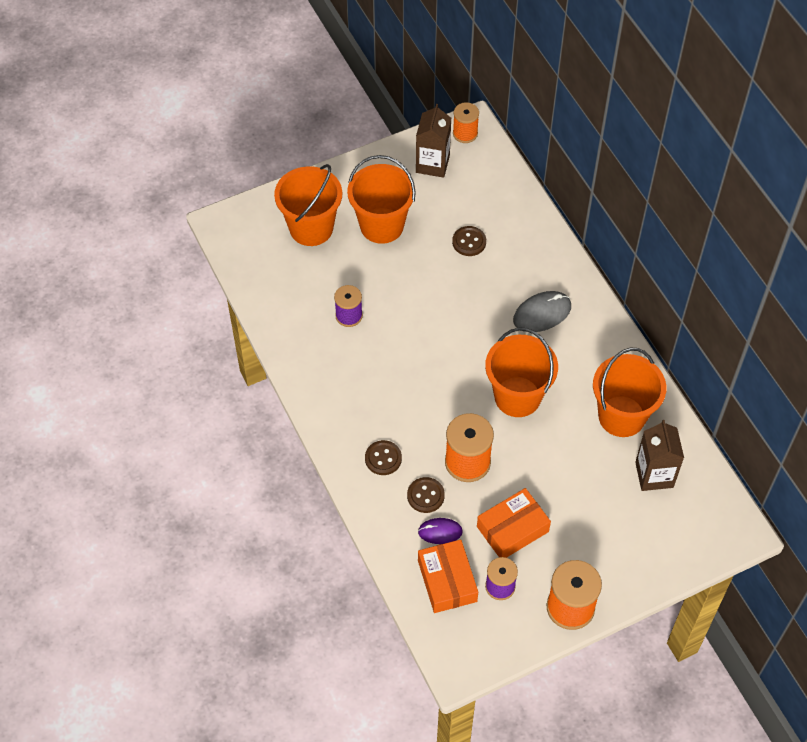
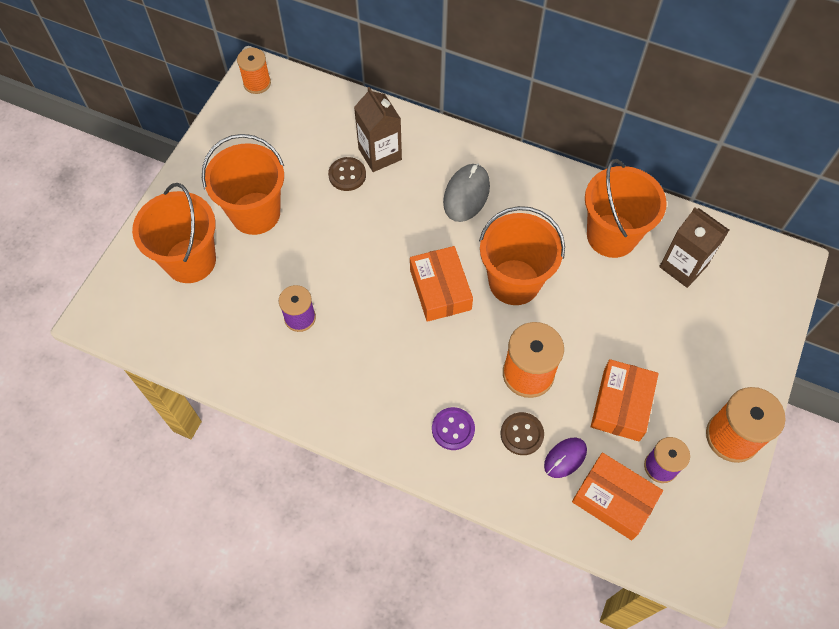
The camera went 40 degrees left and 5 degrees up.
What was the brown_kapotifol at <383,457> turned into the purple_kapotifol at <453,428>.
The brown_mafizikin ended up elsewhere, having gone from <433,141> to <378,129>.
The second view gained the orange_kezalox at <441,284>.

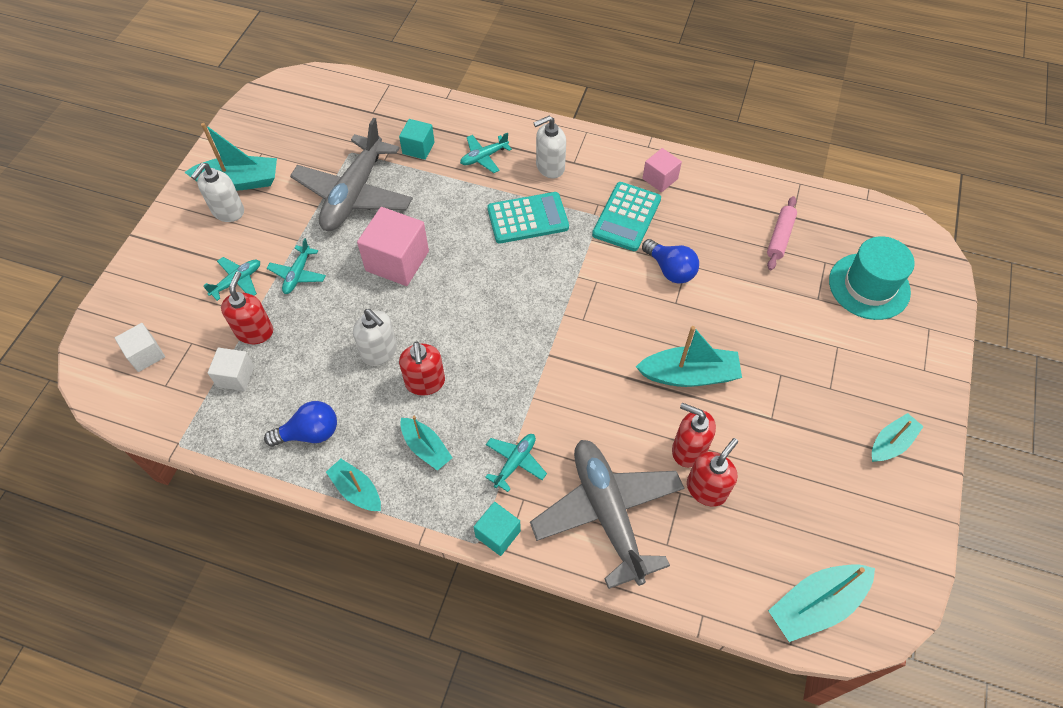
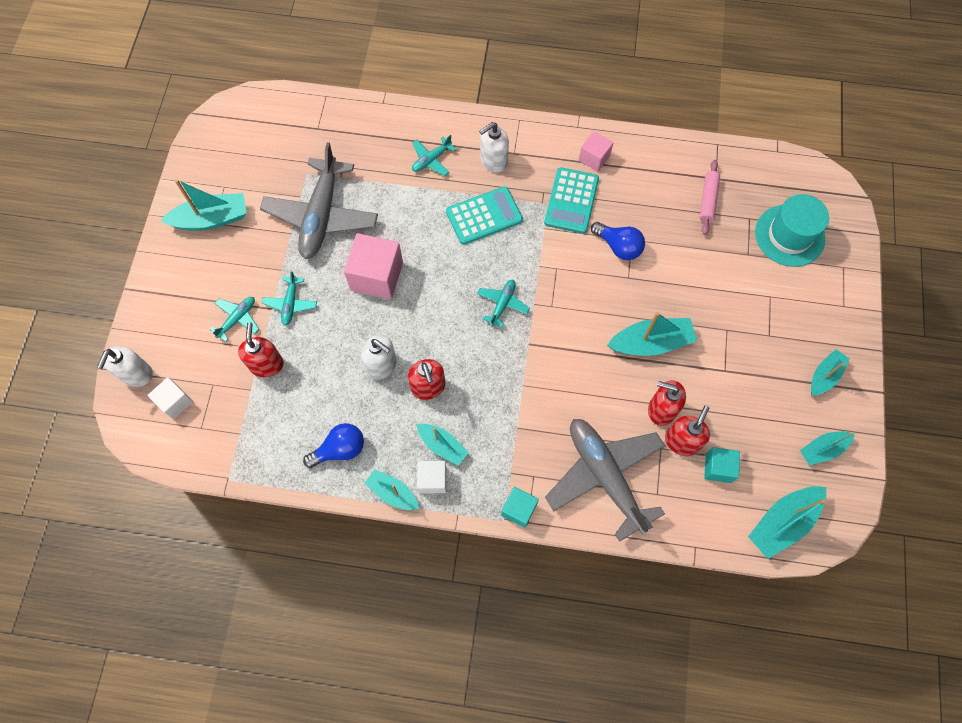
The camera went 10 degrees left and 10 degrees up.
The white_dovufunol ended up elsewhere, having gone from <217,192> to <125,366>.
The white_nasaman ended up elsewhere, having gone from <231,369> to <431,477>.
The turquoise_nasaman ended up elsewhere, having gone from <417,139> to <722,465>.
The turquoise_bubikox ended up elsewhere, having gone from <516,463> to <503,304>.
The second view gained the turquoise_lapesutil at <827,448>.

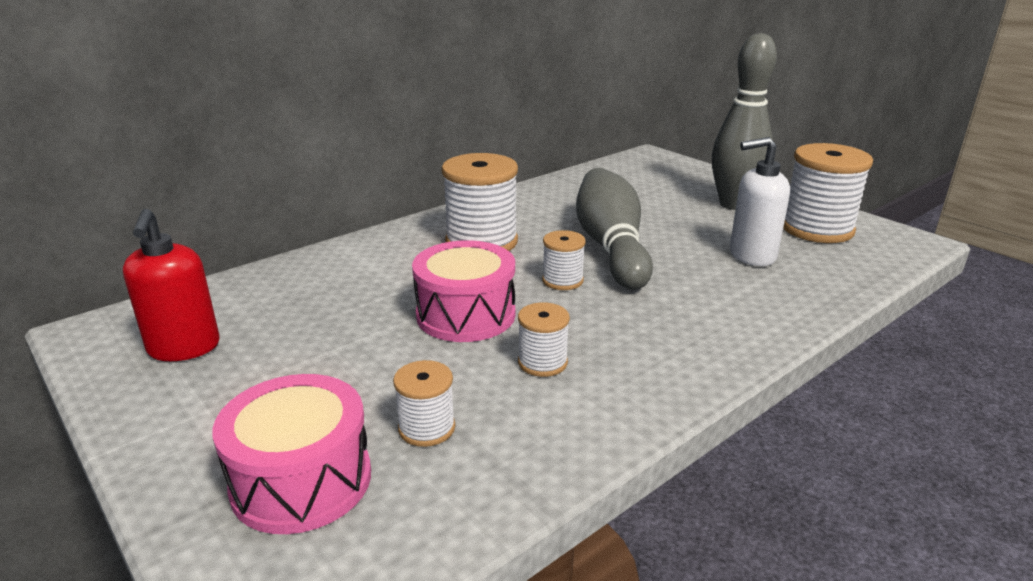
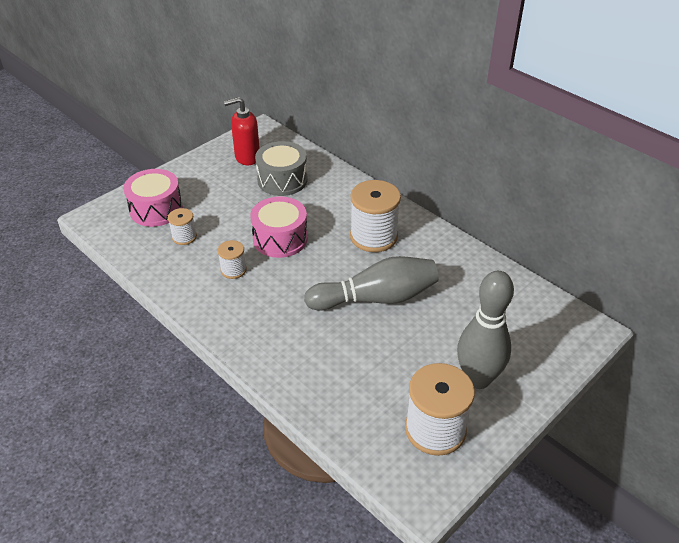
The camera went 85 degrees right and 15 degrees up.
The second view lost the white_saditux at <564,260>.
The second view lost the white_dovufunol at <760,201>.
The second view gained the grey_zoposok at <281,168>.

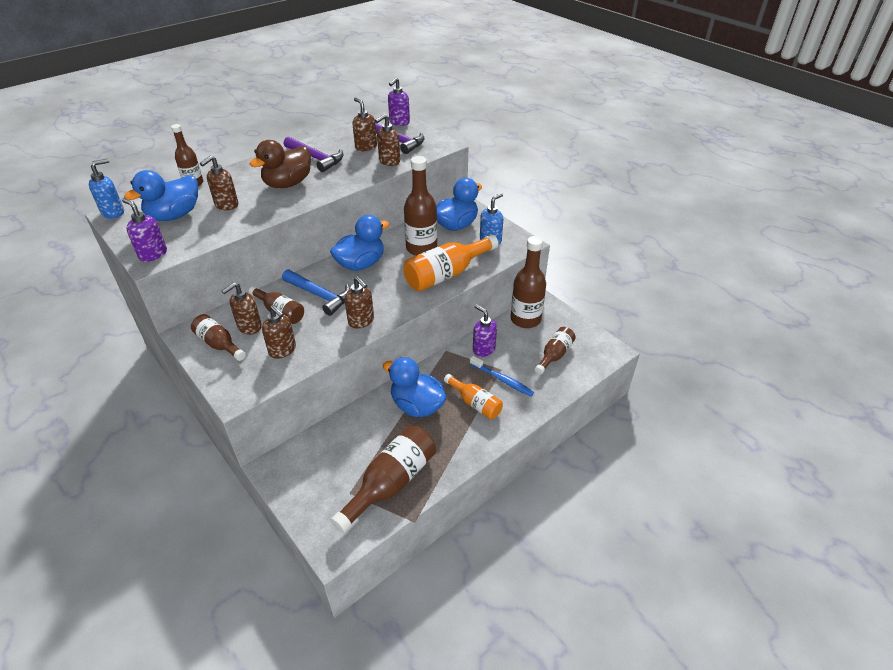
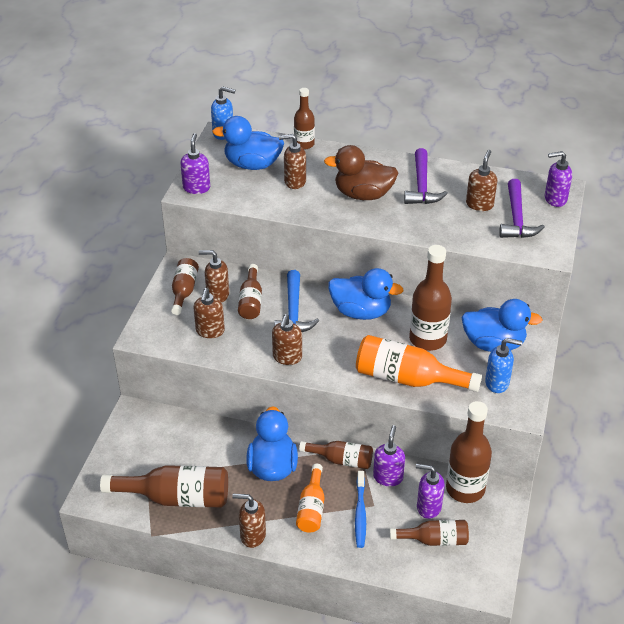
The camera went 55 degrees right and 0 degrees up.
The brown_dovufunol ended up elsewhere, having gone from <387,140> to <249,521>.
The second view gained the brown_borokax at <336,455>.
The second view gained the purple_dovufunol at <430,491>.

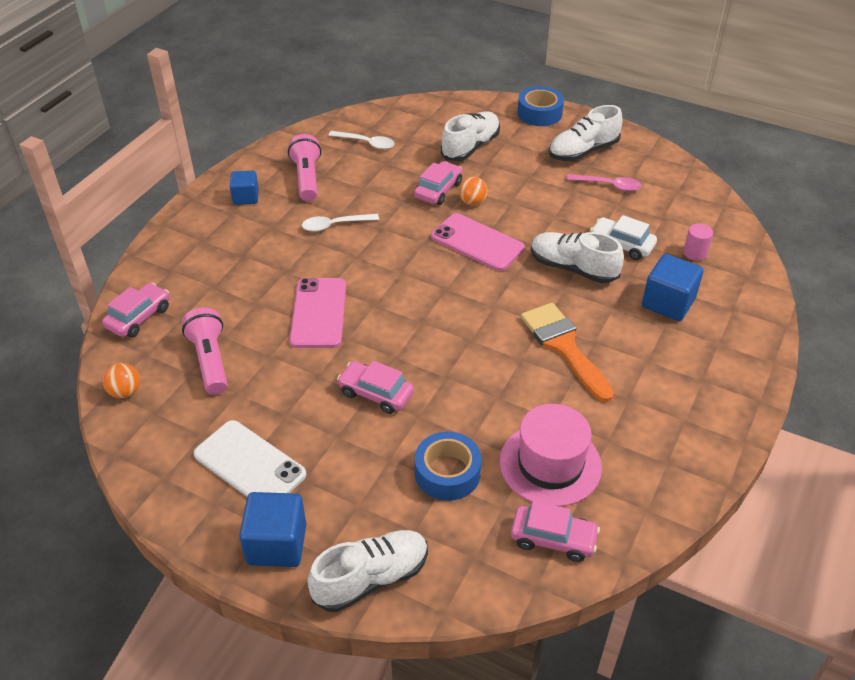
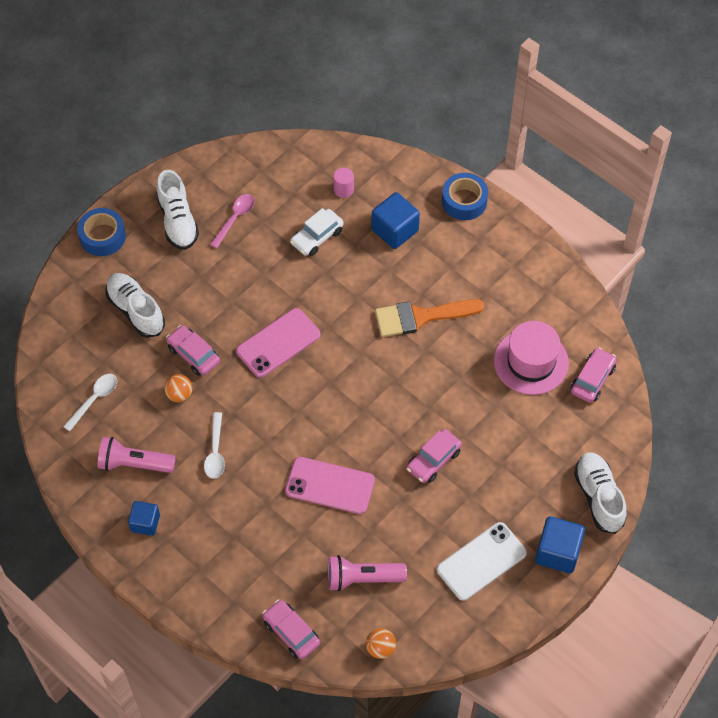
The camera went 75 degrees left and 15 degrees up.
The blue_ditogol ended up elsewhere, having gone from <448,466> to <465,196>.
The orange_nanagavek ended up elsewhere, having gone from <473,191> to <179,388>.
The second view lost the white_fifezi at <577,257>.

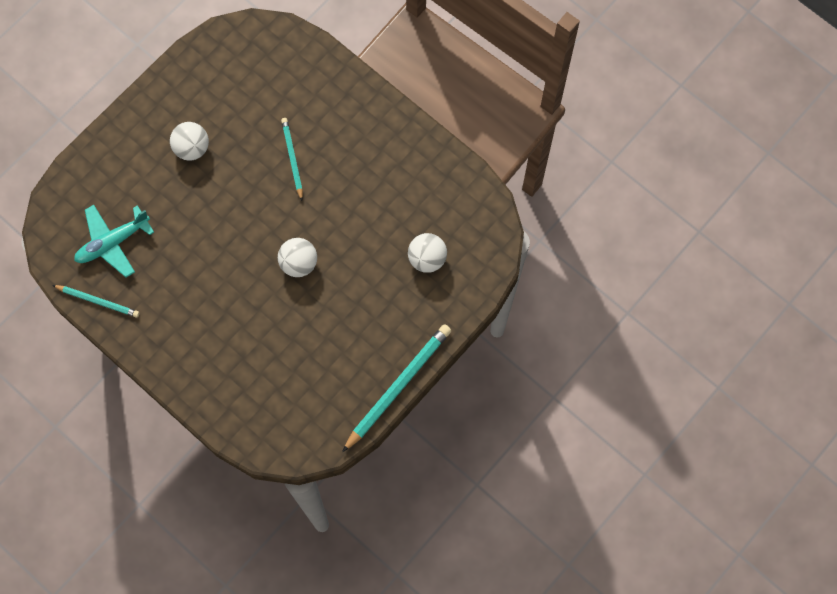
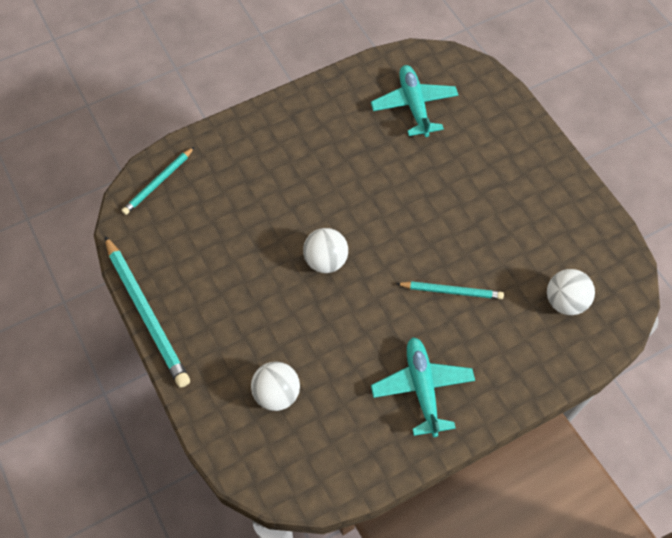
The camera went 110 degrees right and 10 degrees down.
The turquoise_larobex ended up elsewhere, having gone from <96,301> to <157,181>.
The white_nanagavek ended up elsewhere, having gone from <189,141> to <571,292>.
The second view gained the turquoise_bubikox at <423,387>.

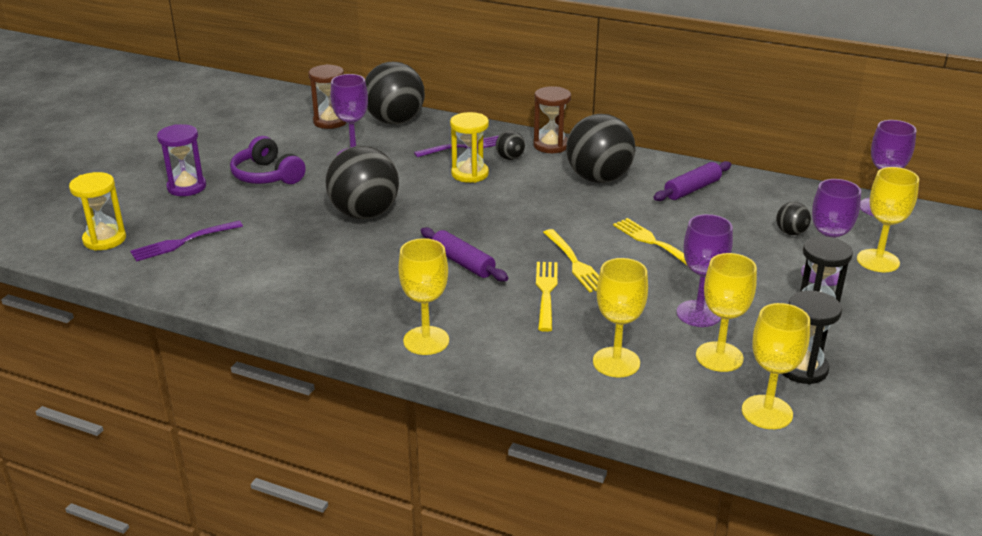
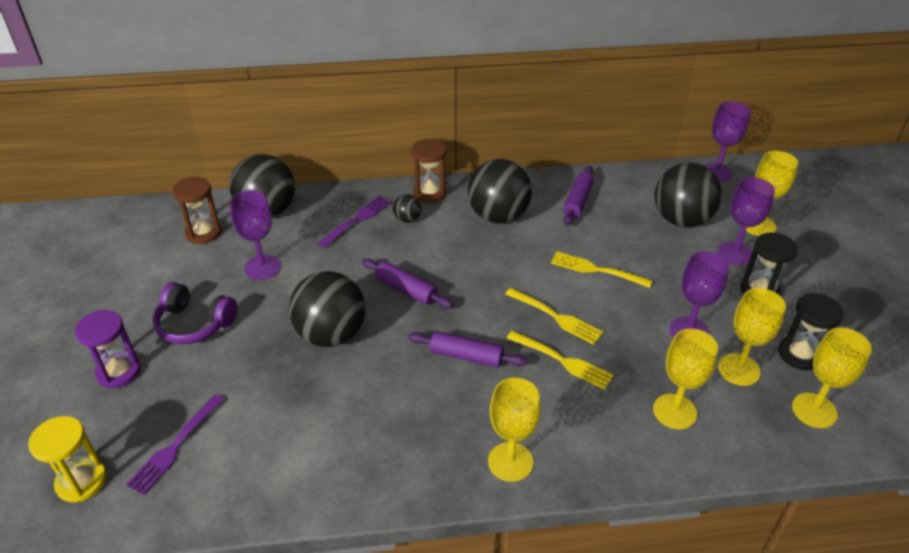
The camera went 30 degrees left and 10 degrees up.
The second view lost the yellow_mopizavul at <469,147>.
The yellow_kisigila at <547,297> ended up facing another way, 150 degrees clockwise from before.
The size of the black_nanagavek at <793,218> changed by a factor of 2.23.
The second view gained the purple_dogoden at <407,283>.

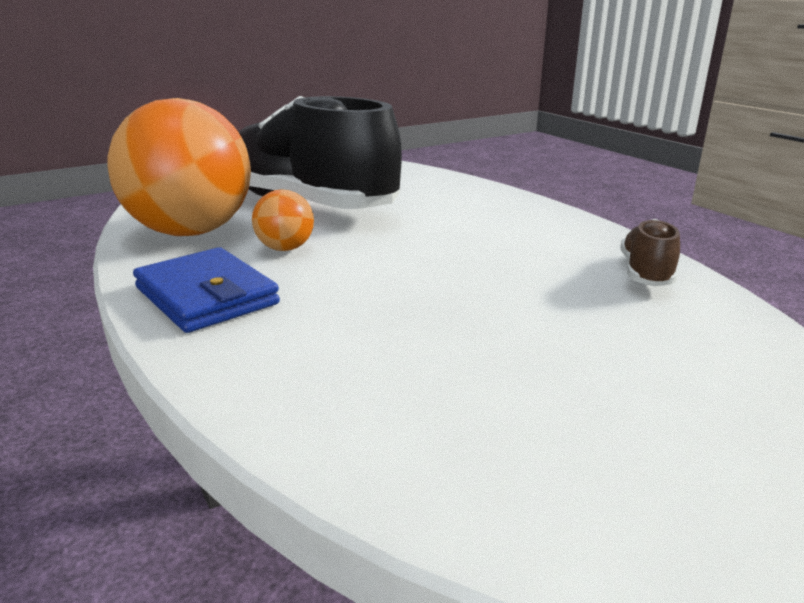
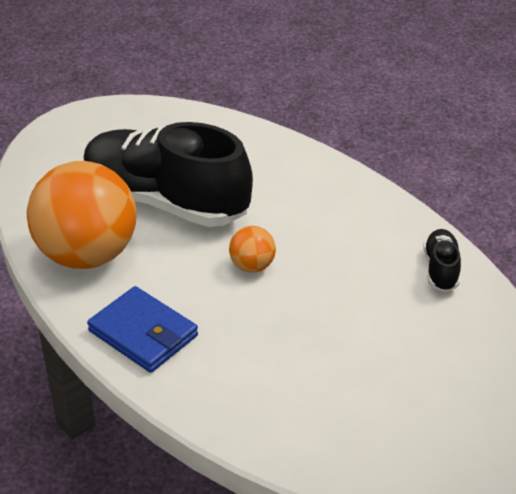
The camera went 10 degrees left and 15 degrees up.
The orange_nanagavek ended up elsewhere, having gone from <283,220> to <252,249>.
What was the brown_fifezi at <650,252> turned into the black_fifezi at <442,260>.

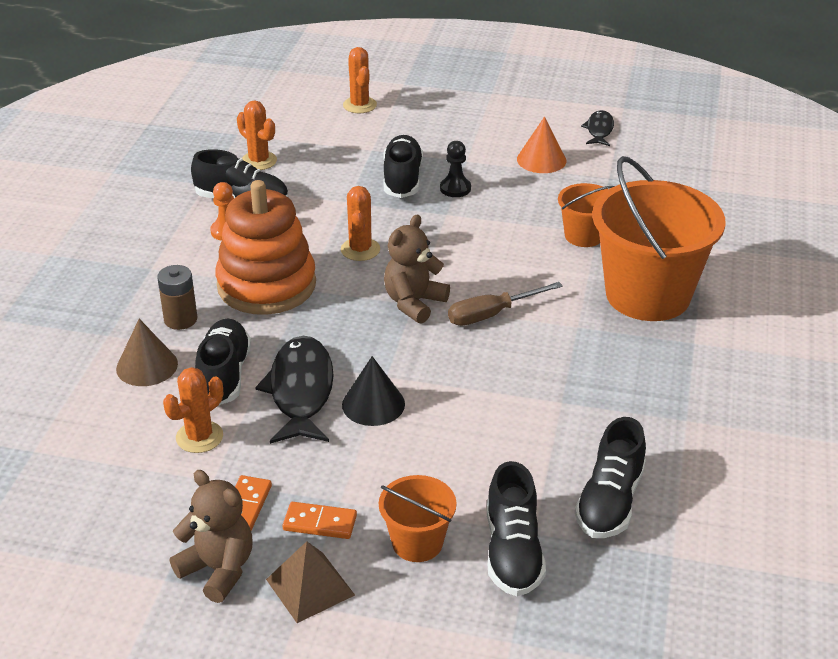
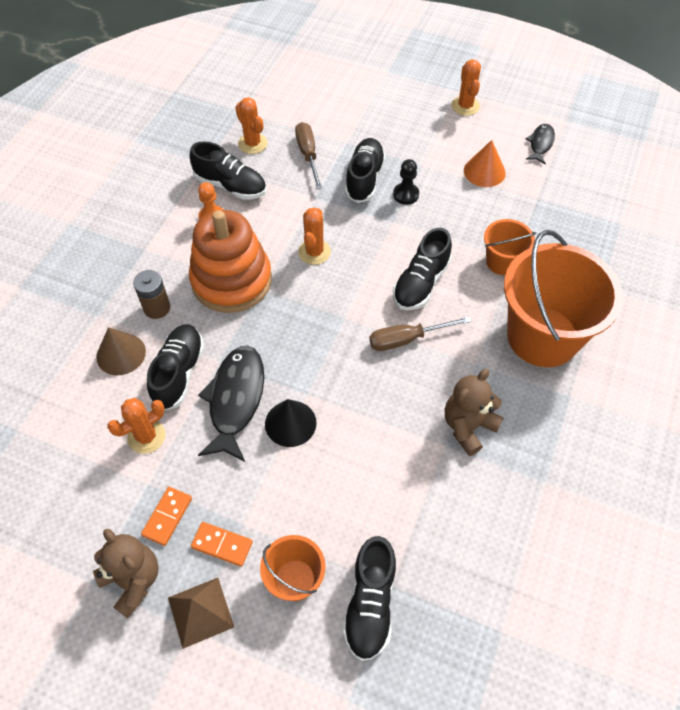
The camera went 10 degrees right and 20 degrees up.
The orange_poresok ended up elsewhere, having gone from <360,80> to <466,87>.
The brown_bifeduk ended up elsewhere, having gone from <417,269> to <474,412>.
The black_fifezi ended up elsewhere, having gone from <610,477> to <422,269>.
The second view gained the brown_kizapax at <308,156>.

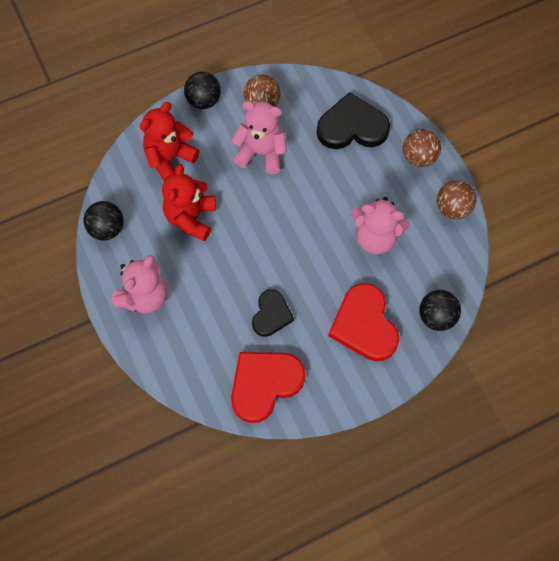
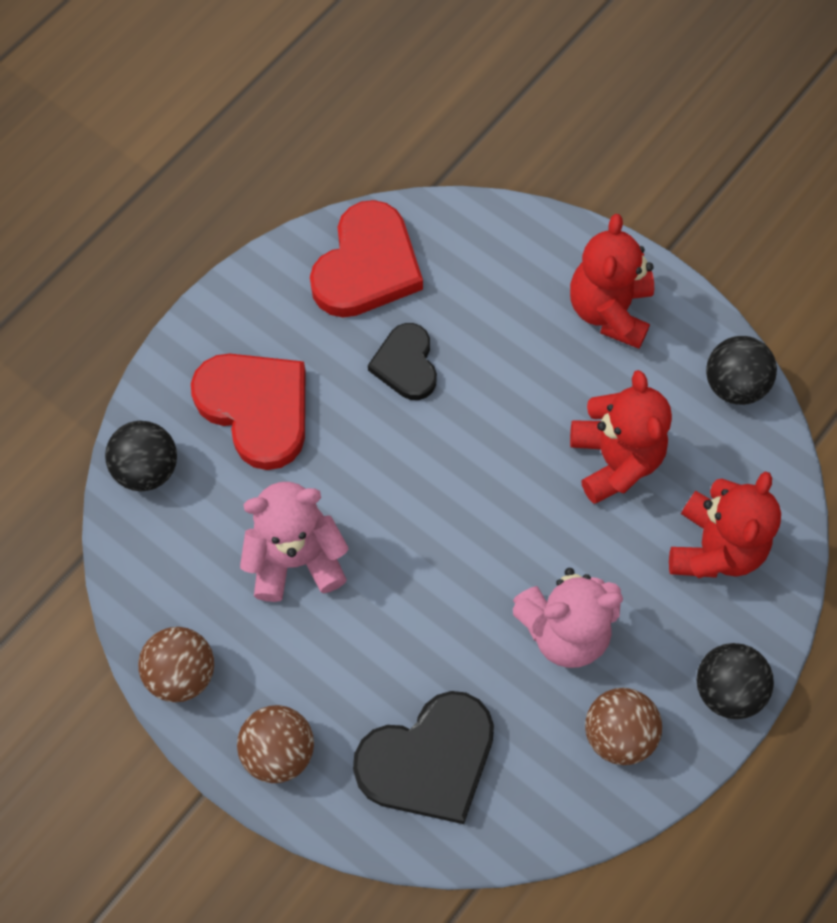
The camera went 155 degrees right and 0 degrees up.
What was the pink_bifeduk at <139,284> turned into the red_bifeduk at <612,281>.

